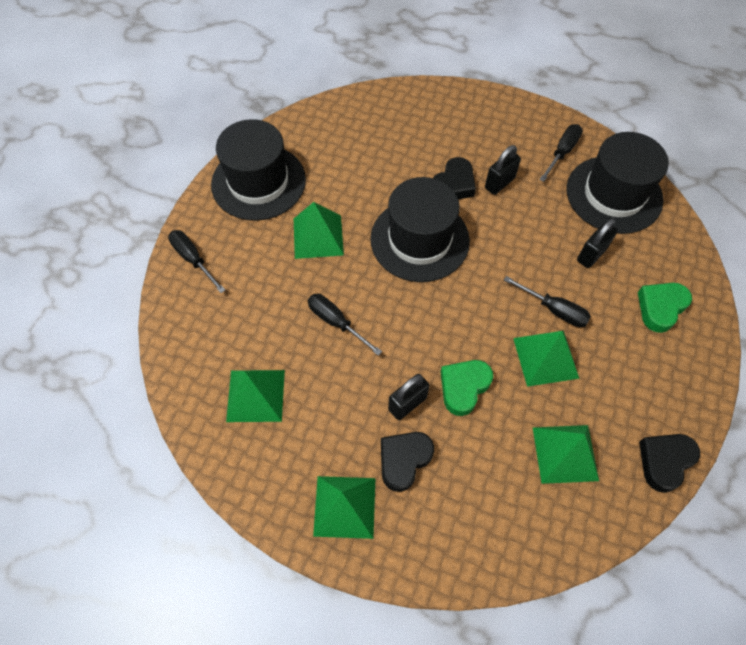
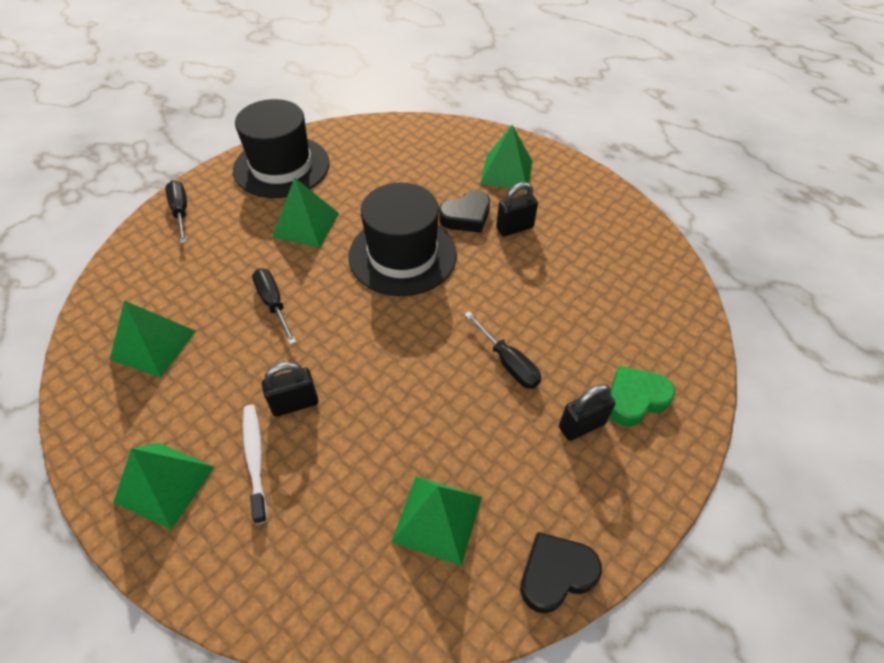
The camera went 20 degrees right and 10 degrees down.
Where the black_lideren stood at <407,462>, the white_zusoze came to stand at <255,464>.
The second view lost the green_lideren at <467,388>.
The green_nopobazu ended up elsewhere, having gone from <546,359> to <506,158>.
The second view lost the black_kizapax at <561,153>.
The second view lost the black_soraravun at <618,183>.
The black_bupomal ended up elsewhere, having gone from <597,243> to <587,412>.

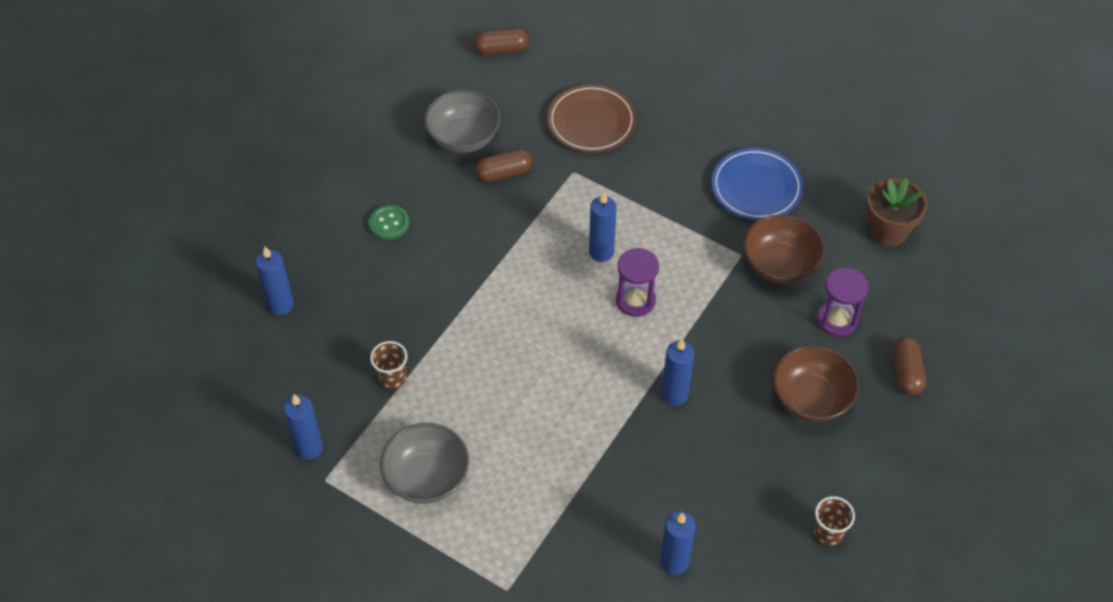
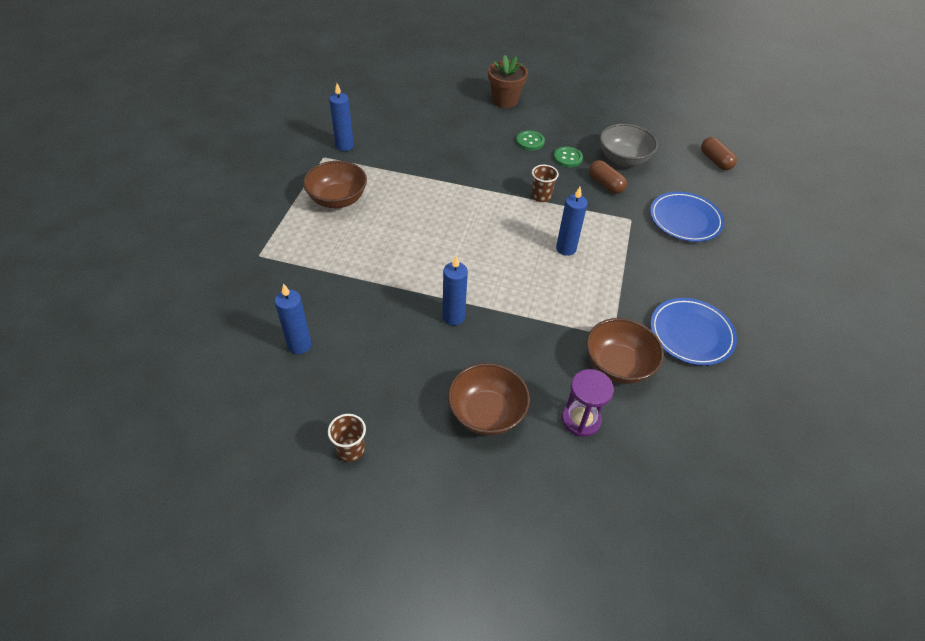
The camera went 70 degrees right and 5 degrees down.
The second view lost the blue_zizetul at <274,280>.
The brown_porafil ended up elsewhere, having gone from <388,365> to <545,183>.
What was the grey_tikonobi at <424,463> turned into the brown_tikonobi at <335,184>.
What was the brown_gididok at <592,118> turned into the blue_gididok at <687,217>.
The second view lost the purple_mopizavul at <637,282>.
The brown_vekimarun ended up elsewhere, having gone from <897,212> to <508,81>.
The second view lost the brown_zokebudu at <909,366>.
The second view gained the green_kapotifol at <568,156>.

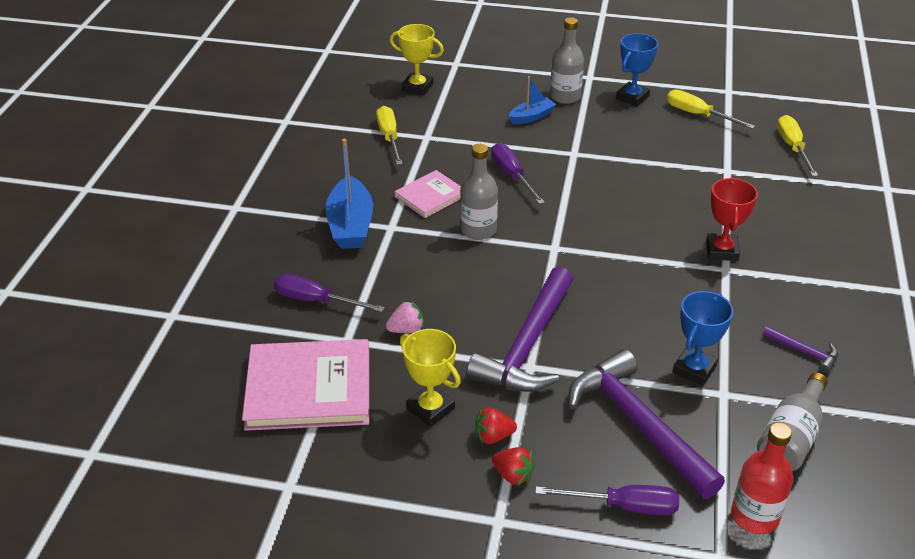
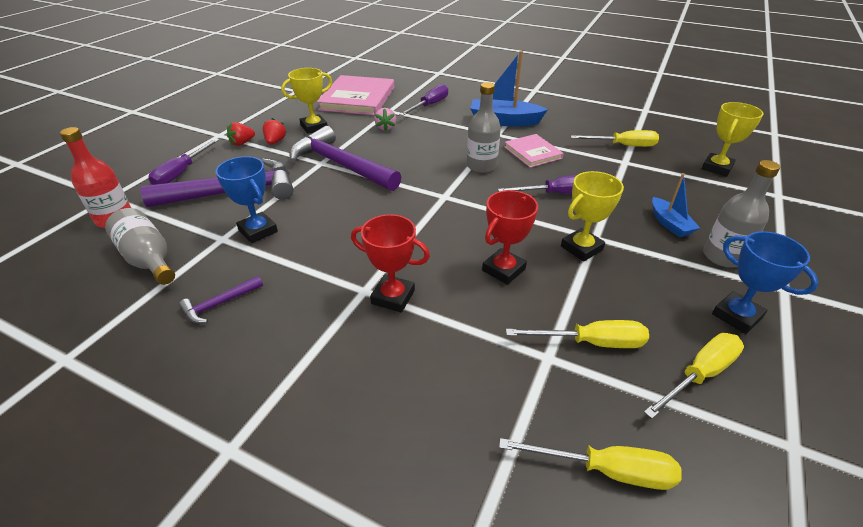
The camera went 105 degrees right and 0 degrees up.
The second view gained the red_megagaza at <510,237>.
The second view gained the yellow_kizapax at <577,334>.
The second view gained the yellow_megagaza at <592,216>.

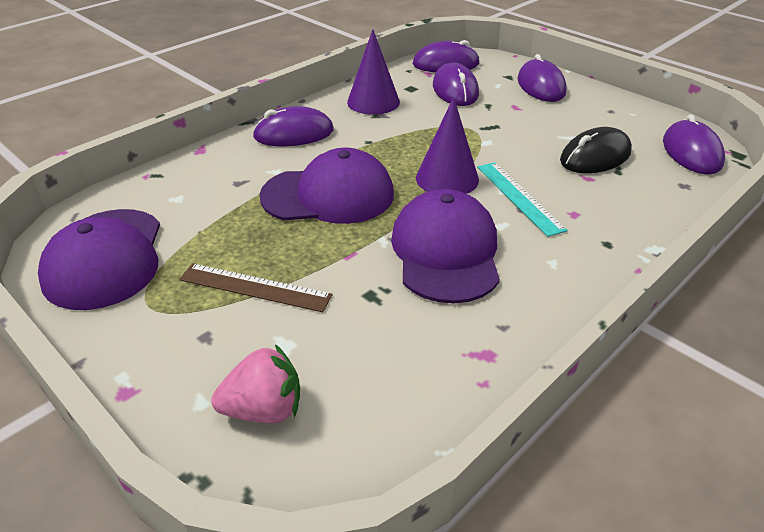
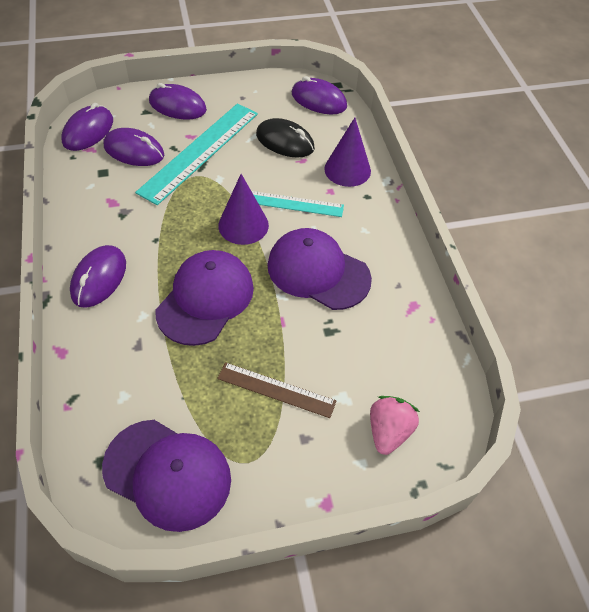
The camera went 60 degrees left and 15 degrees up.
The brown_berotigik at <256,287> ended up facing another way, 60 degrees clockwise from before.
The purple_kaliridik ended up elsewhere, having gone from <373,72> to <347,152>.
The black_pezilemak at <596,150> ended up facing another way, 60 degrees counterclockwise from before.
The second view gained the turquoise_berotigik at <196,154>.

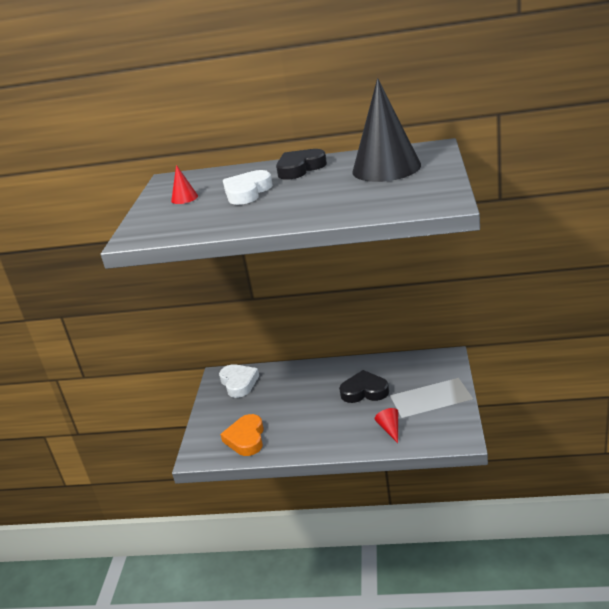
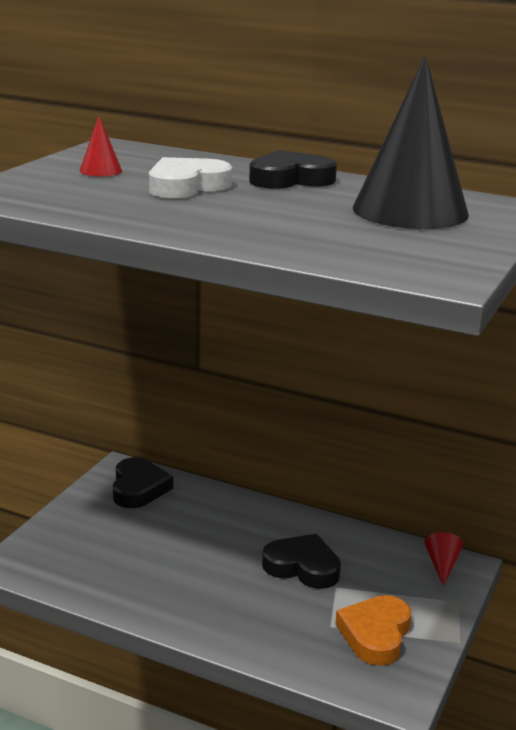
The camera went 15 degrees right and 5 degrees down.
What was the white_lideren at <239,381> turned into the black_lideren at <143,482>.
The orange_lideren ended up elsewhere, having gone from <242,435> to <373,630>.
The red_kaliridik ended up elsewhere, having gone from <386,425> to <443,559>.

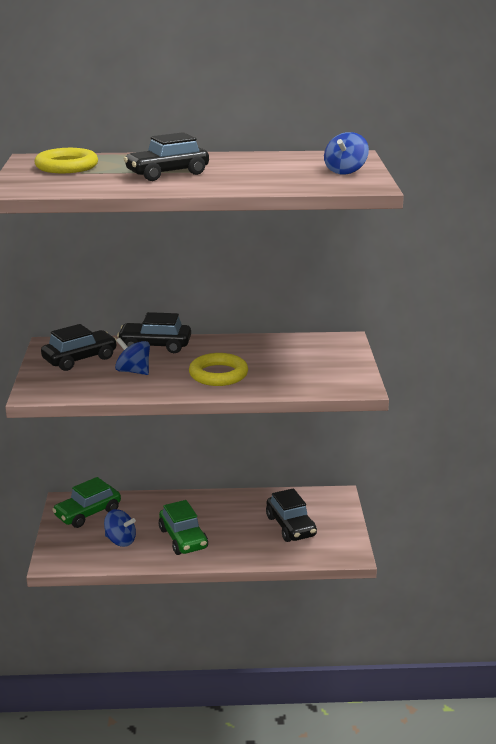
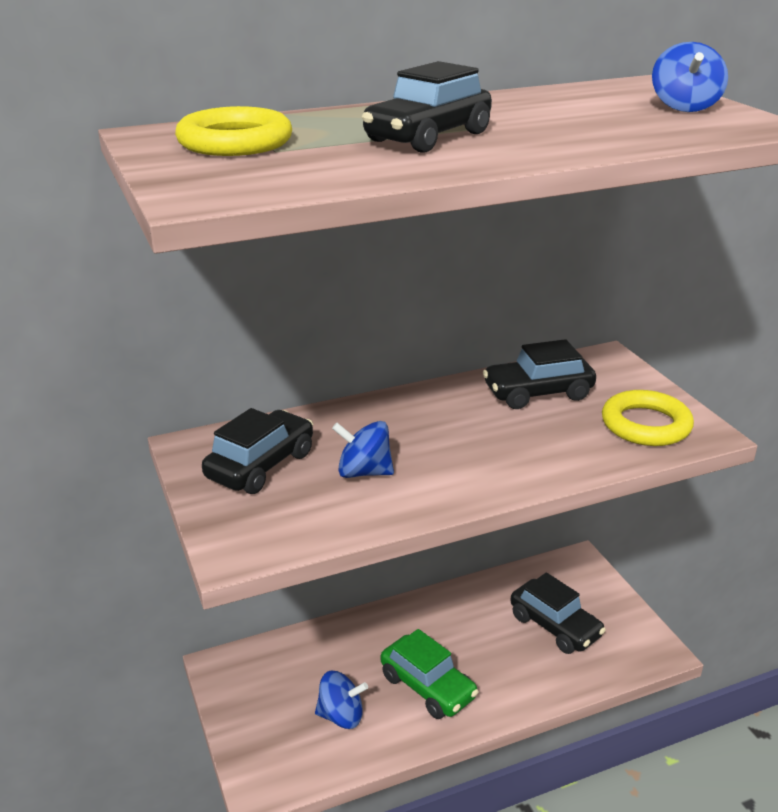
The camera went 20 degrees left and 5 degrees up.
The second view lost the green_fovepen at <86,502>.
The black_fovepen ended up elsewhere, having gone from <154,332> to <539,374>.
The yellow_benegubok ended up elsewhere, having gone from <218,369> to <648,418>.

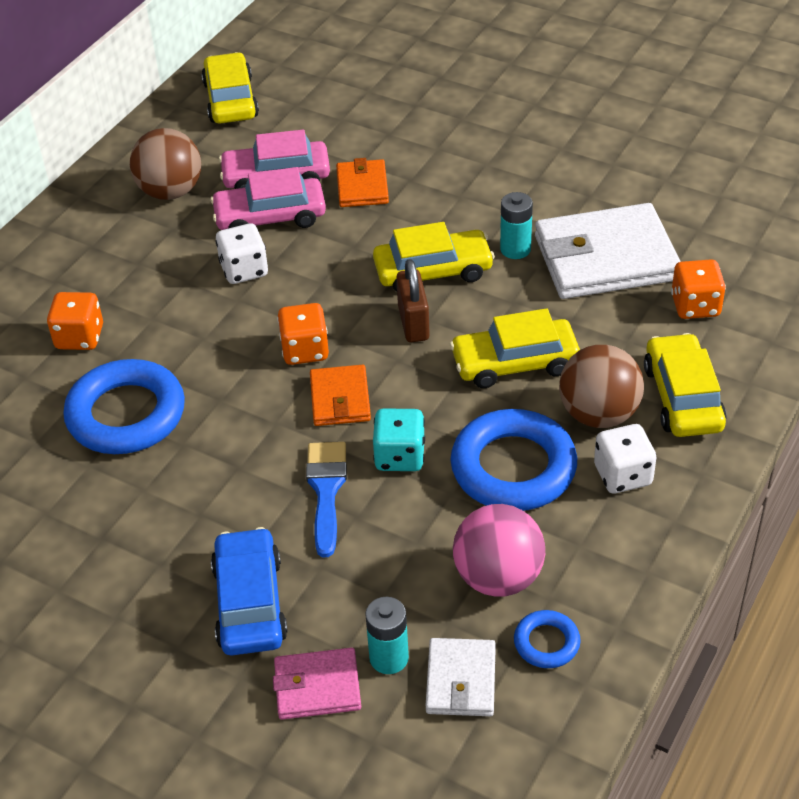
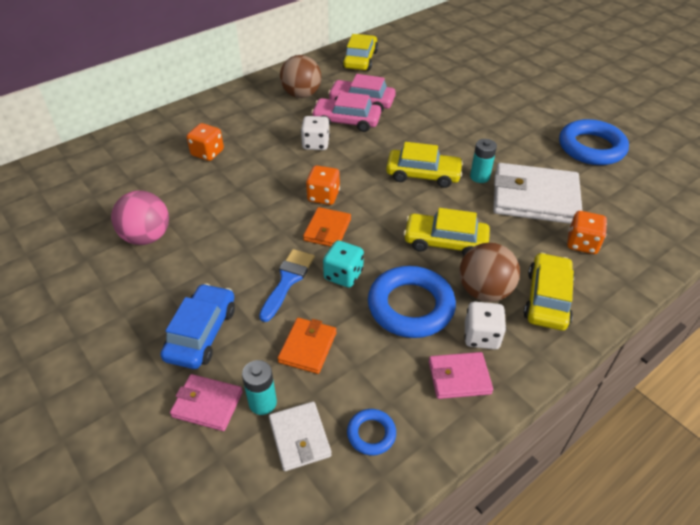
The camera went 20 degrees right and 0 degrees up.
The blue_benegubok ended up elsewhere, having gone from <124,406> to <594,142>.
The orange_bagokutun ended up elsewhere, having gone from <362,182> to <307,346>.
The second view lost the brown_bupomal at <413,300>.
The white_bagokutun at <461,677> ended up facing another way, 45 degrees counterclockwise from before.
The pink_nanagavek ended up elsewhere, having gone from <499,550> to <140,218>.
The second view gained the pink_bagokutun at <461,375>.

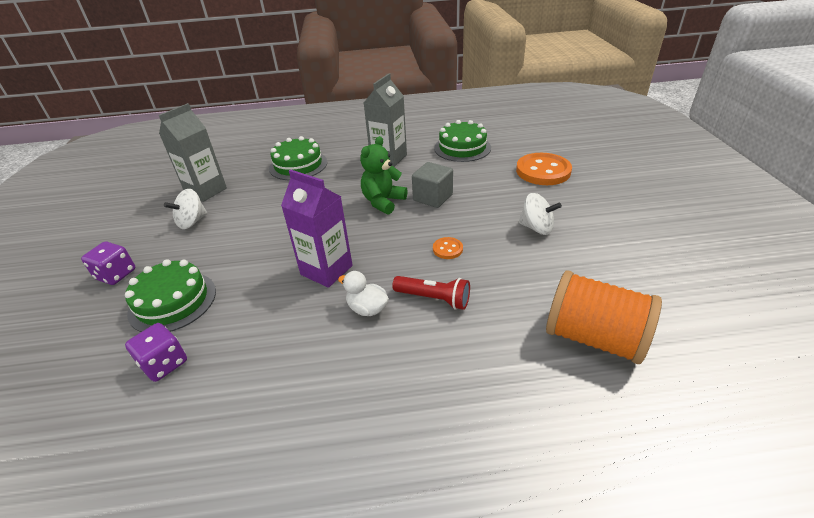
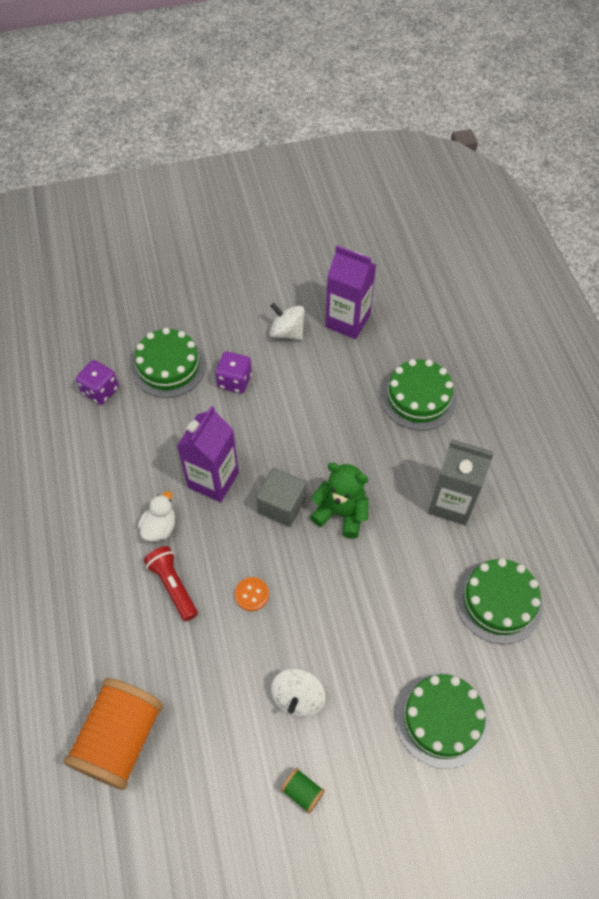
The camera went 80 degrees right and 20 degrees up.
The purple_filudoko ended up elsewhere, having gone from <108,263> to <233,372>.
What was the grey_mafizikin at <193,152> turned into the purple_mafizikin at <350,292>.
The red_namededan at <431,293> ended up facing another way, 135 degrees clockwise from before.
The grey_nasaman ended up elsewhere, having gone from <432,185> to <281,497>.
Where the orange_kapotifol stood at <544,169>, the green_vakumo came to stand at <442,720>.
The second view gained the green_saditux at <303,791>.

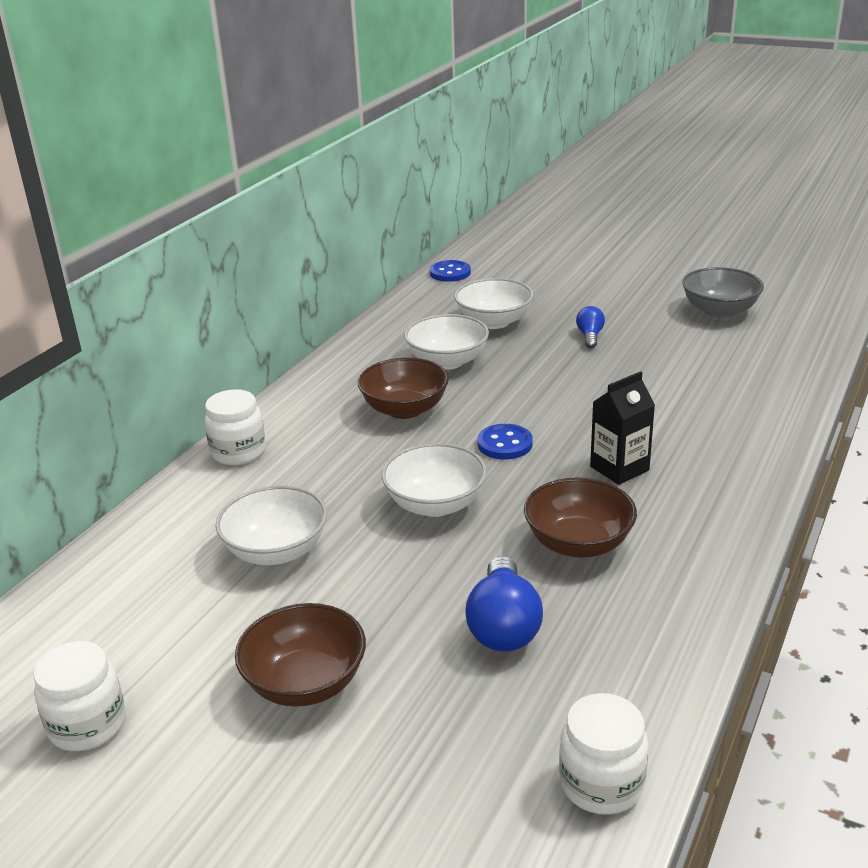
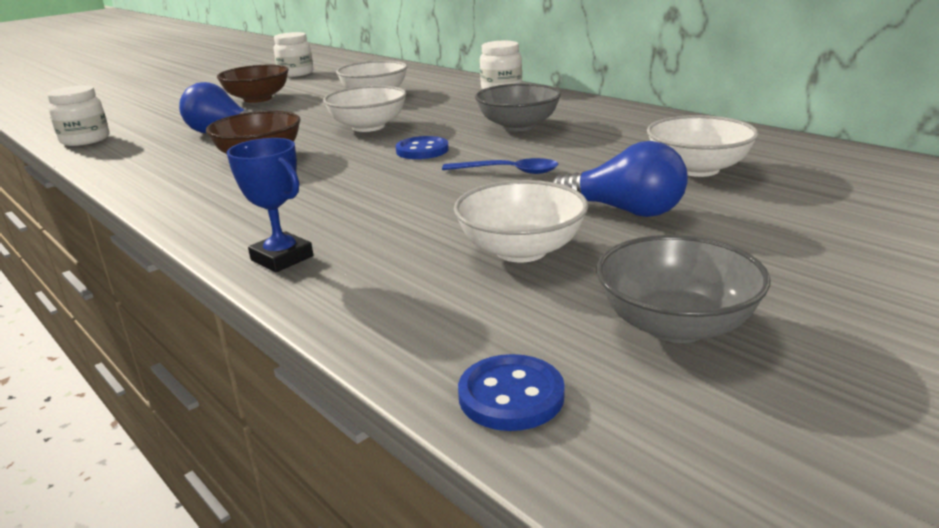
The camera went 110 degrees right and 5 degrees down.
What was the brown_tikonobi at <403,388> turned into the grey_tikonobi at <518,107>.
The white_tikonobi ended up elsewhere, having gone from <446,342> to <521,221>.
The blue_kapotifol ended up elsewhere, having gone from <450,271> to <511,392>.
The size of the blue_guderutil at <590,327> changed by a factor of 1.76.
The second view lost the black_mafizikin at <622,428>.
The second view gained the blue_megagaza at <270,205>.
The second view gained the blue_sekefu at <500,166>.

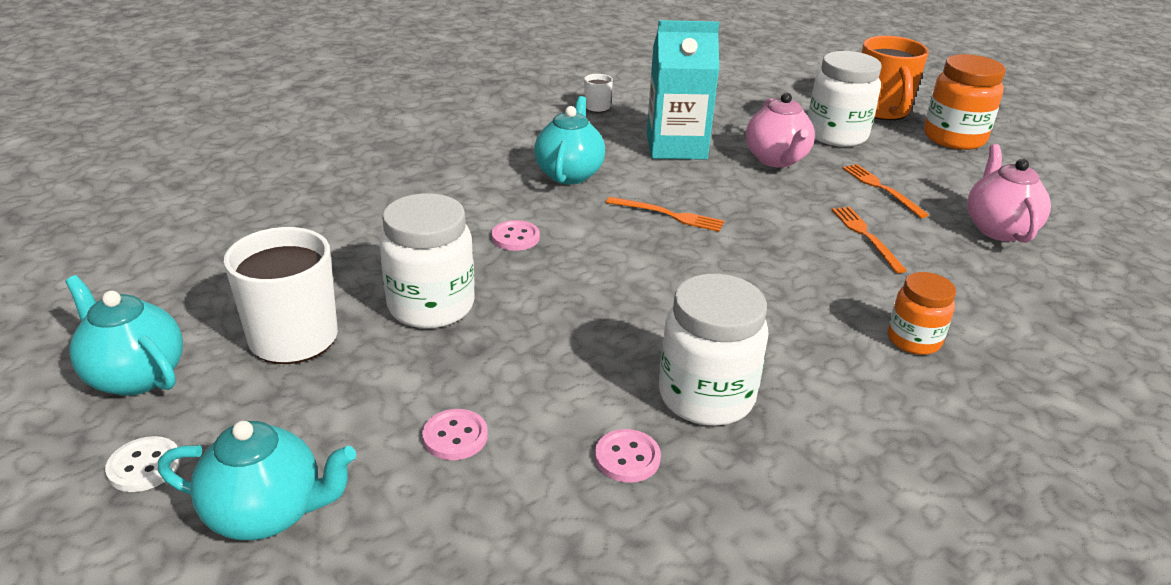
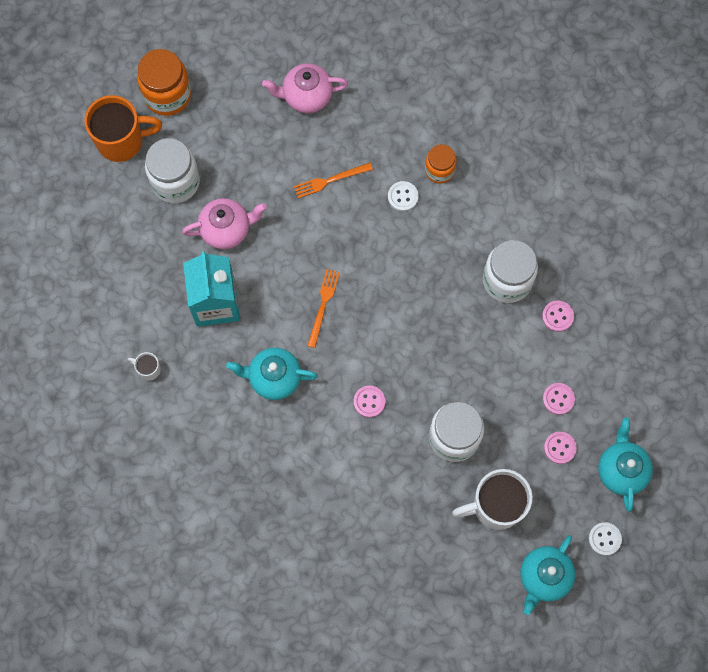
The camera went 95 degrees left and 40 degrees up.
The second view lost the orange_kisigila at <885,191>.
The second view gained the white_kapotifol at <403,196>.
The second view gained the pink_kapotifol at <560,448>.

